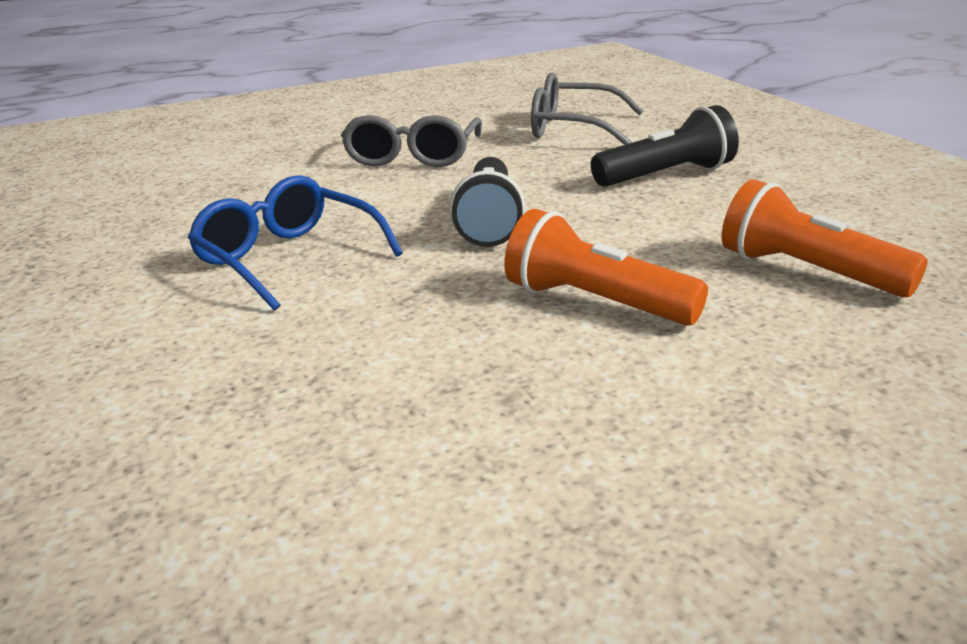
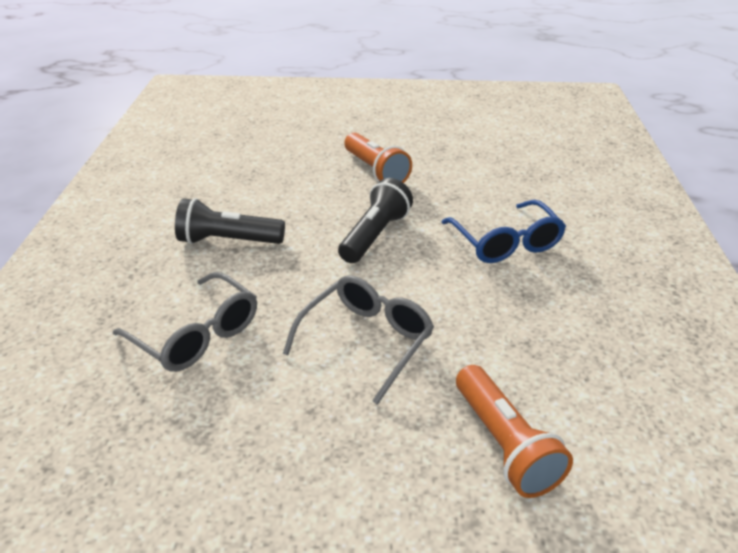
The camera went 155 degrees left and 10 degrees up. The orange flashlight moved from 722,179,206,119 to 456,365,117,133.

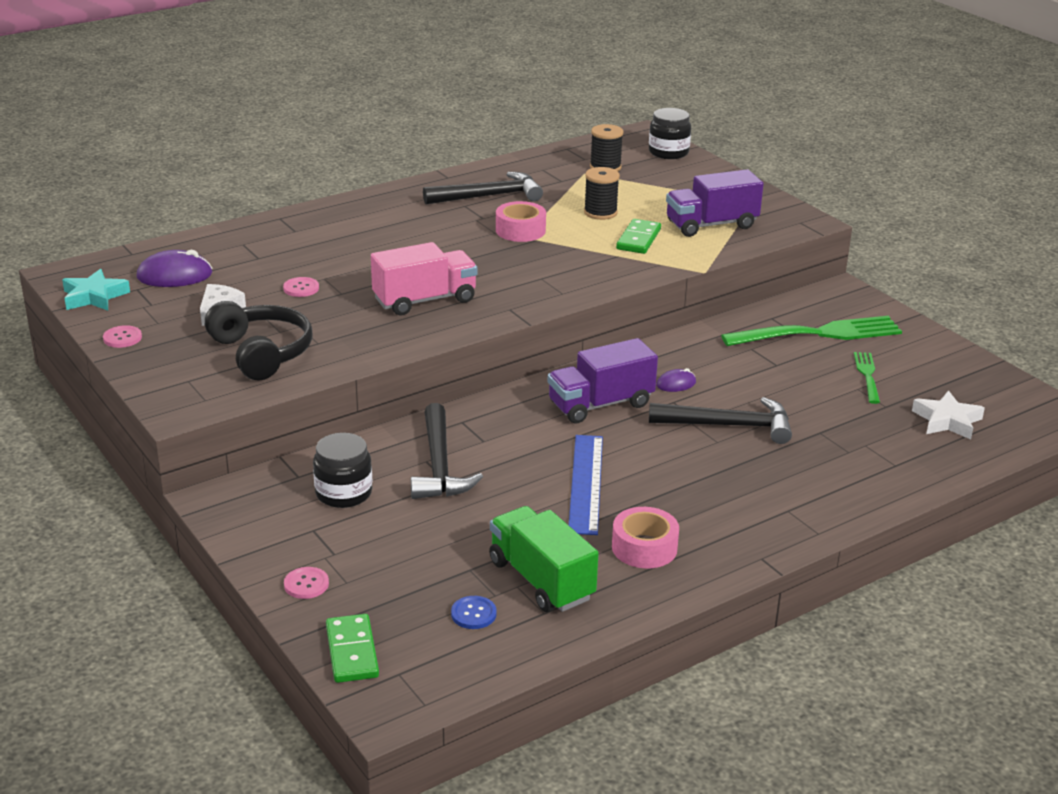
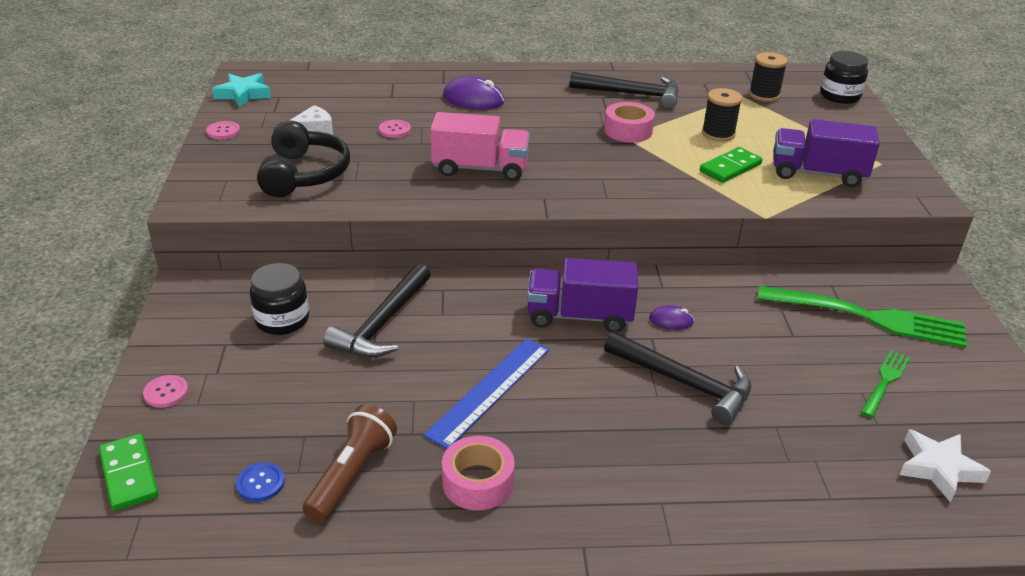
The camera went 30 degrees right and 5 degrees up. The purple mouse moved from 136,250,77,37 to 443,76,61,34. The green truck at 489,506,110,106 was replaced by the brown flashlight at 303,404,94,118. The green domino at 326,614,53,69 turned 45 degrees counterclockwise.

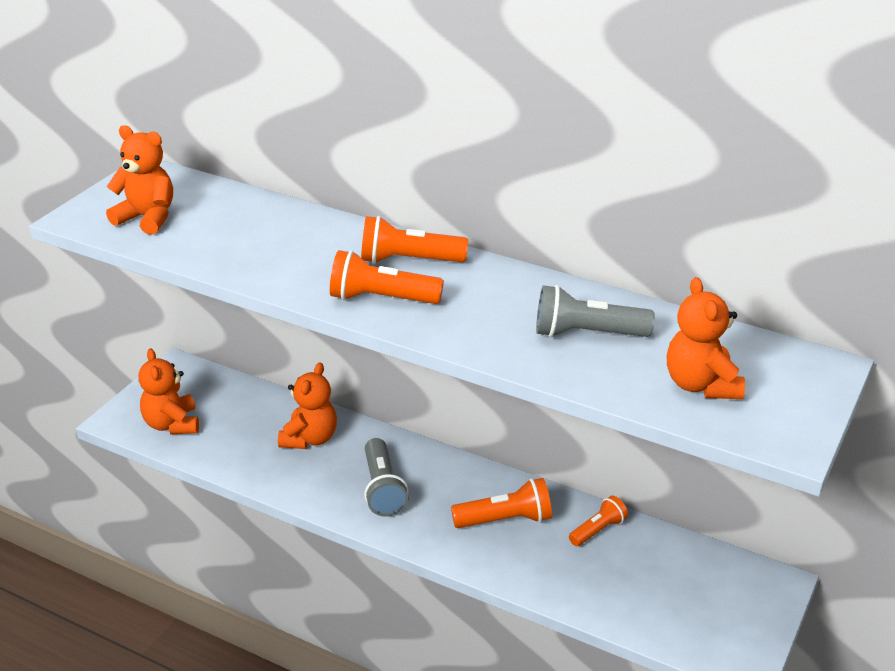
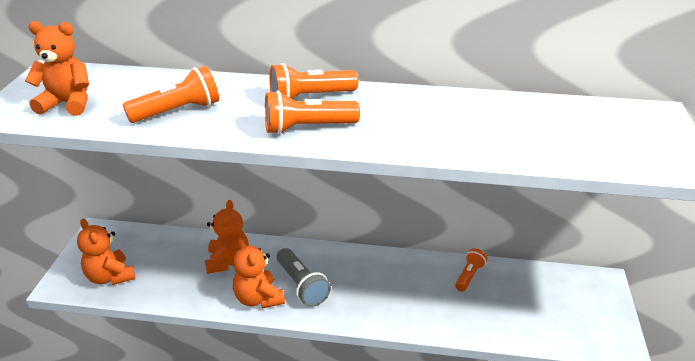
The camera went 20 degrees left and 0 degrees up. The orange teddy bear moved from 667,277,78,122 to 233,238,52,70. The grey flashlight at 536,285,119,52 disappeared. The orange flashlight moved from 451,478,101,50 to 122,66,97,57.

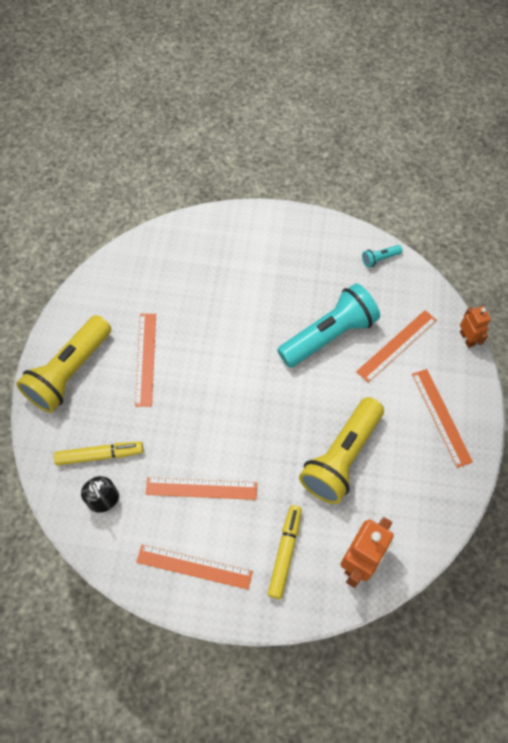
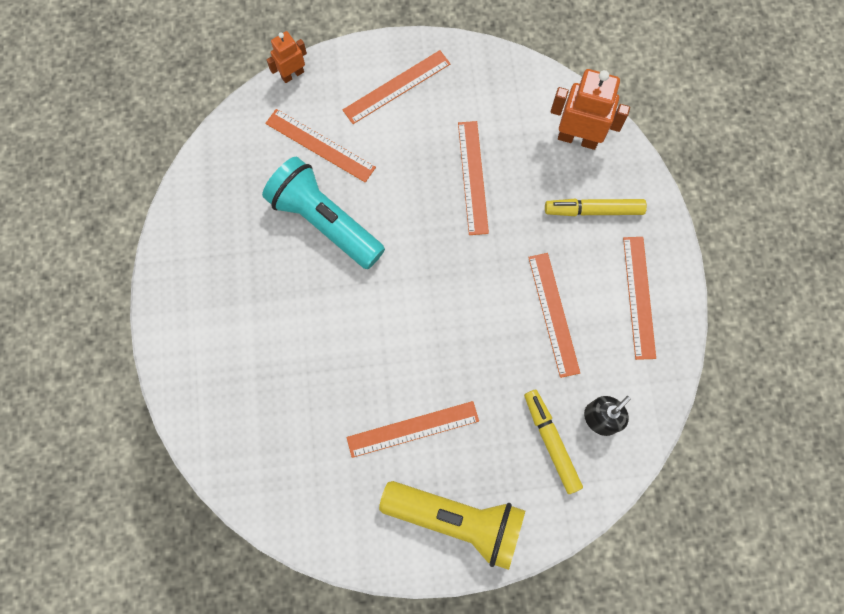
The camera went 105 degrees left and 10 degrees up. The turquoise flashlight at 362,245,41,23 disappeared. The yellow flashlight at 299,397,85,107 was replaced by the orange ruler at 458,121,31,114.

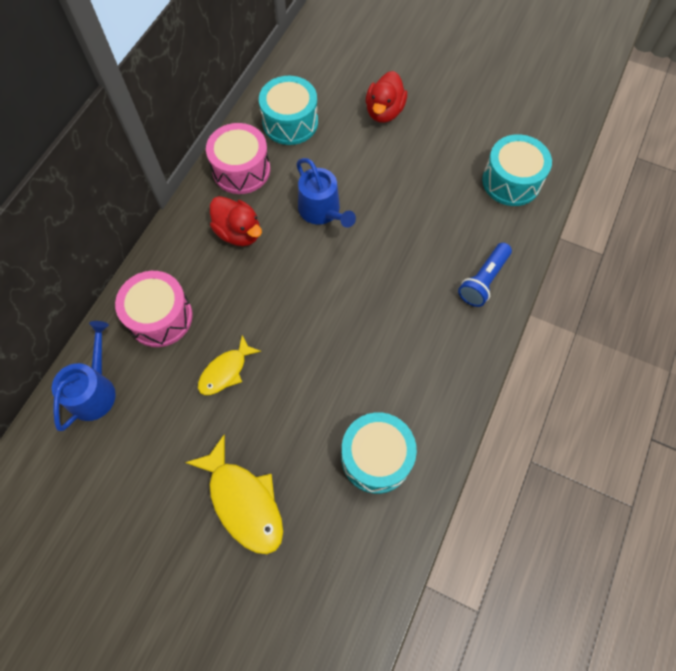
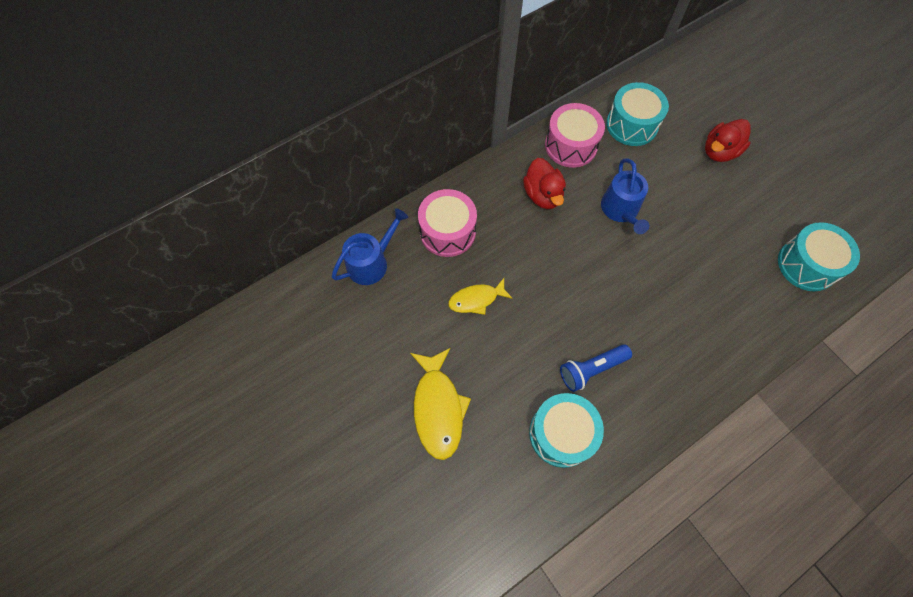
The camera went 30 degrees right and 0 degrees up. The blue flashlight moved from 458,243,54,64 to 560,344,72,48.

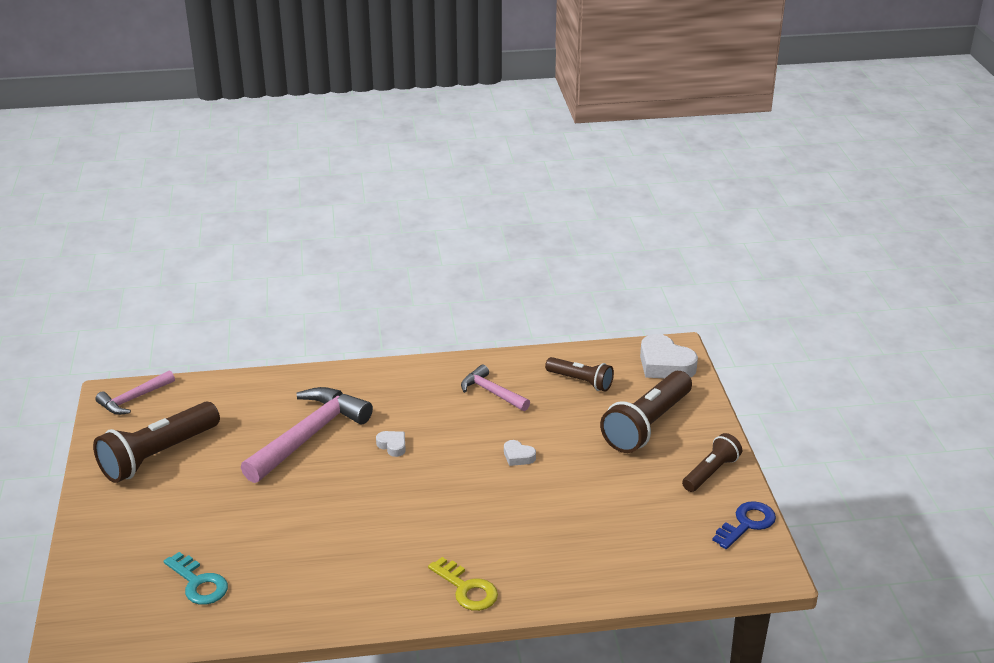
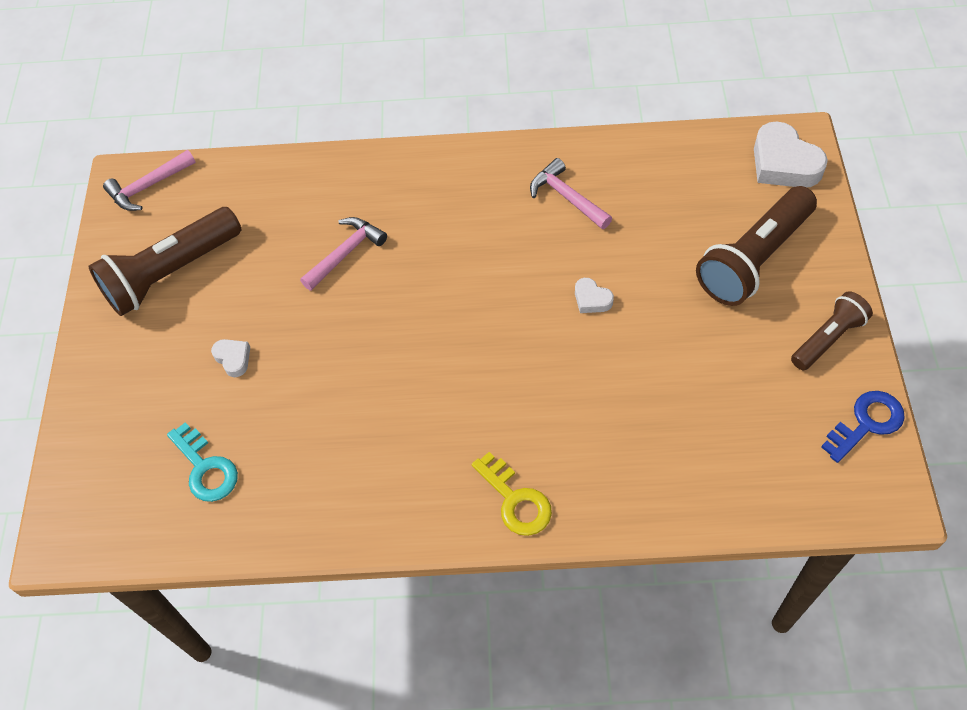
The camera went 10 degrees right and 25 degrees up. The brown flashlight at 545,357,69,34 disappeared. The pink hammer at 241,387,132,96 changed to 0.55 times the size. The white heart moved from 376,431,30,26 to 211,339,39,38.

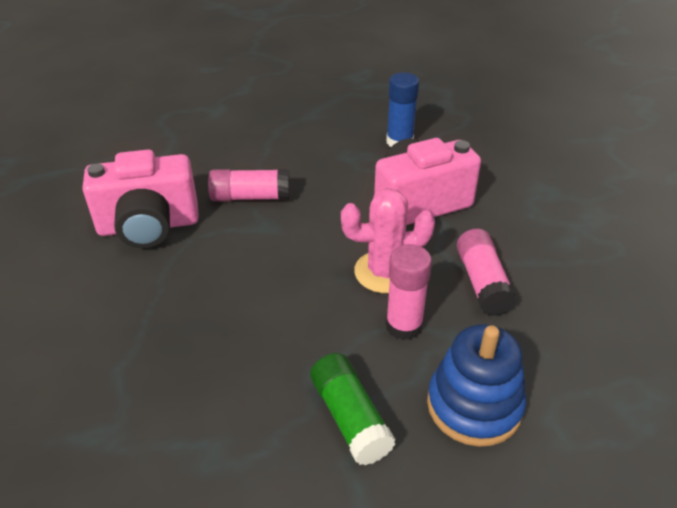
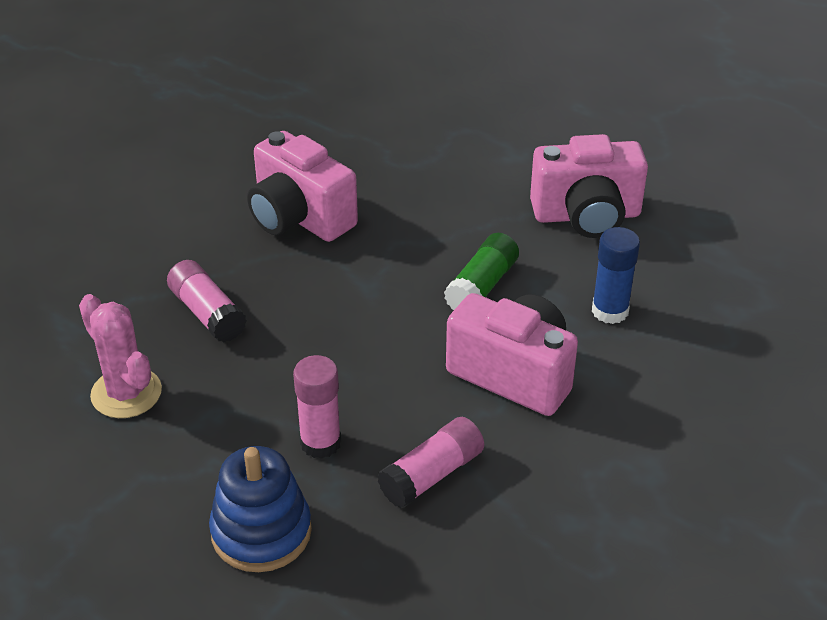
The camera went 55 degrees right and 0 degrees up. The pink glue stick moved from 208,169,82,32 to 167,260,80,82. The pink cactus moved from 341,188,94,105 to 79,294,83,124. The green glue stick moved from 310,353,86,112 to 444,233,75,77. The pink camera at 530,134,118,104 appeared.

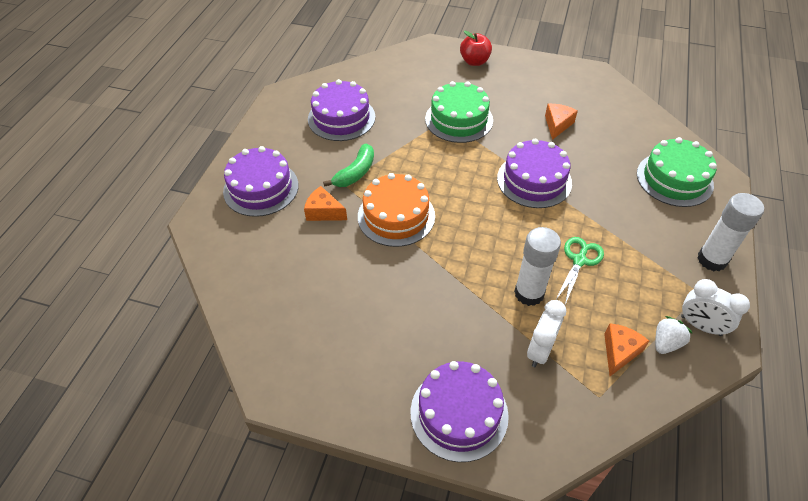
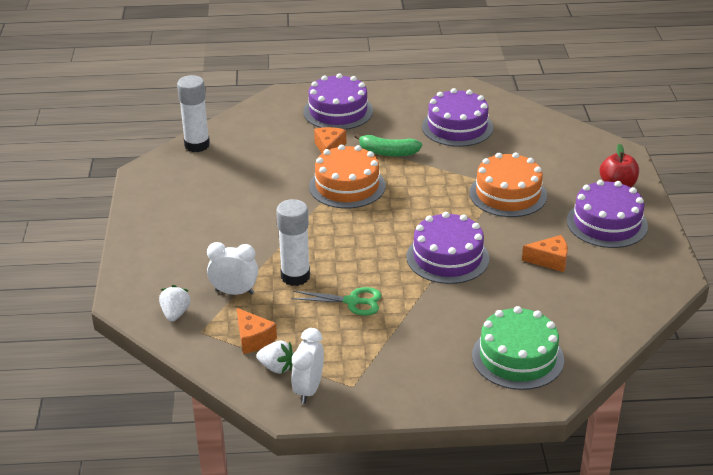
The camera went 70 degrees right and 15 degrees down. The green cake at 425,81,68,62 became the orange cake at 469,152,78,65. The white glue stick moved from 697,193,67,78 to 177,75,33,77. The orange cheese at 604,323,45,53 turned 45 degrees clockwise. The purple cake moved from 410,361,99,101 to 567,180,81,68. The white strawberry at 159,285,32,37 appeared.

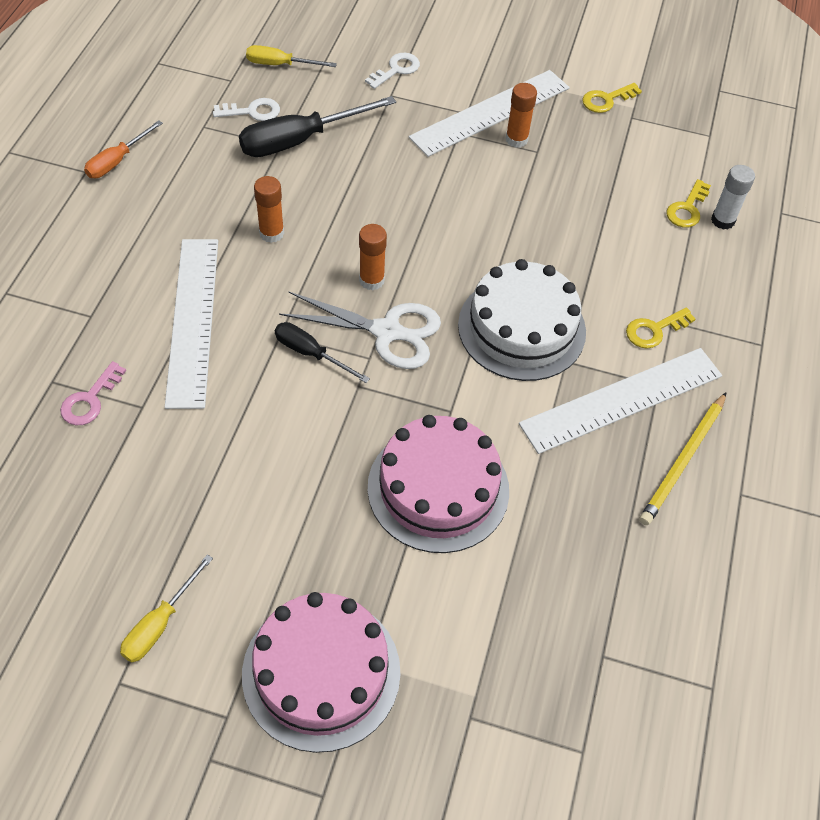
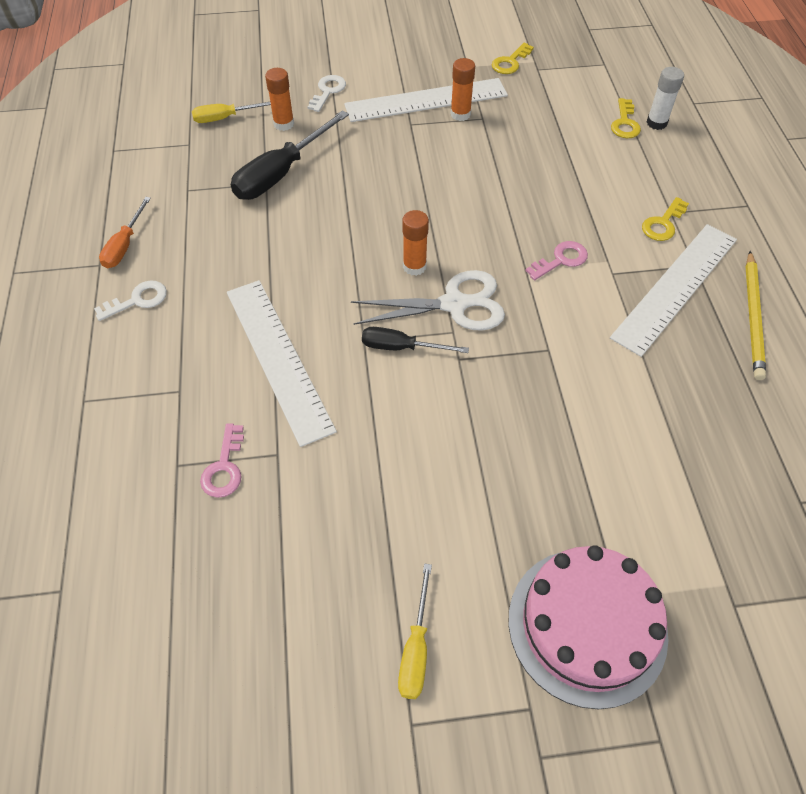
The camera went 20 degrees left and 0 degrees up. The white ruler at 409,70,161,87 turned 45 degrees clockwise. The white key moved from 213,98,67,23 to 94,280,73,41. The orange glue stick moved from 254,176,30,67 to 265,68,29,63. The white cake at 458,259,128,122 was replaced by the pink key at 525,241,63,39. The pink cake at 368,415,141,138 disappeared.

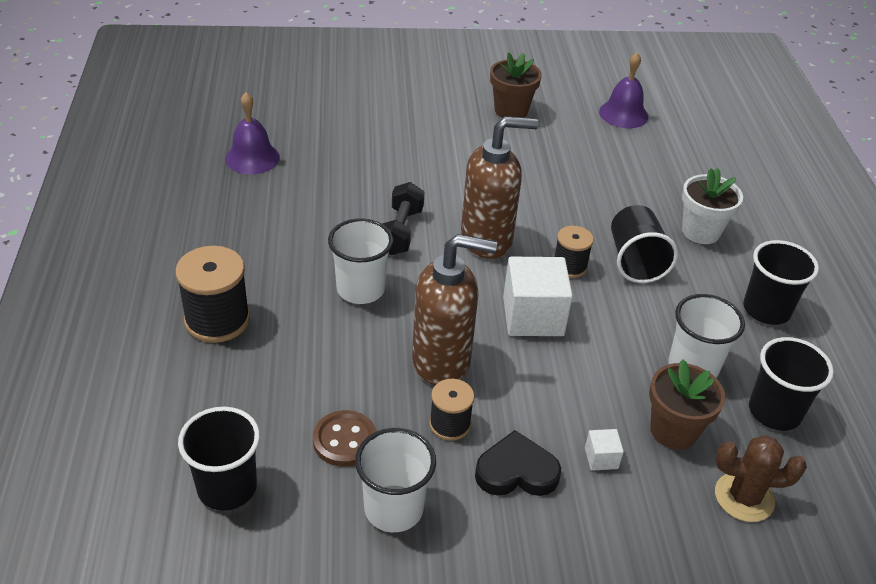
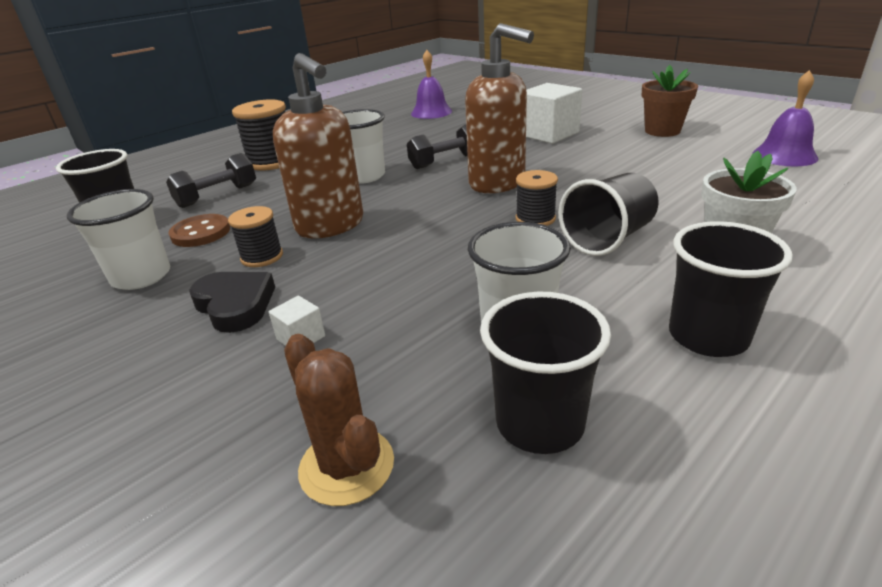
The camera went 55 degrees right and 10 degrees down. The white cube moved from 503,256,70,80 to 526,83,56,61. The brown flower pot at 649,359,76,91 disappeared. The black dumbbell at 166,153,90,55 appeared.

